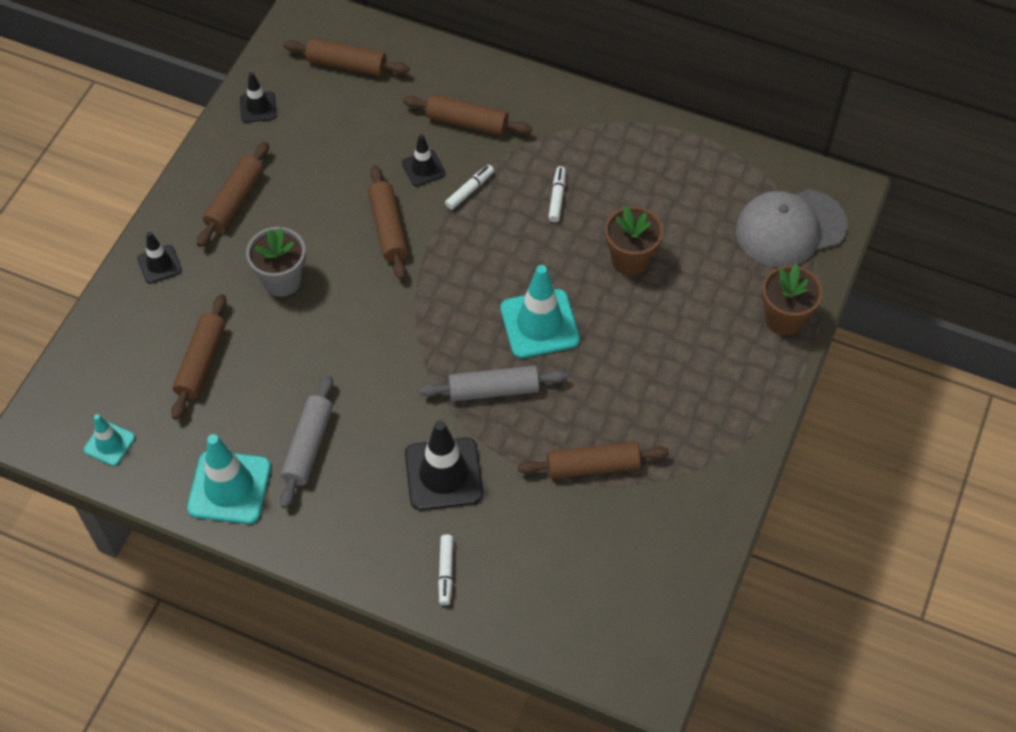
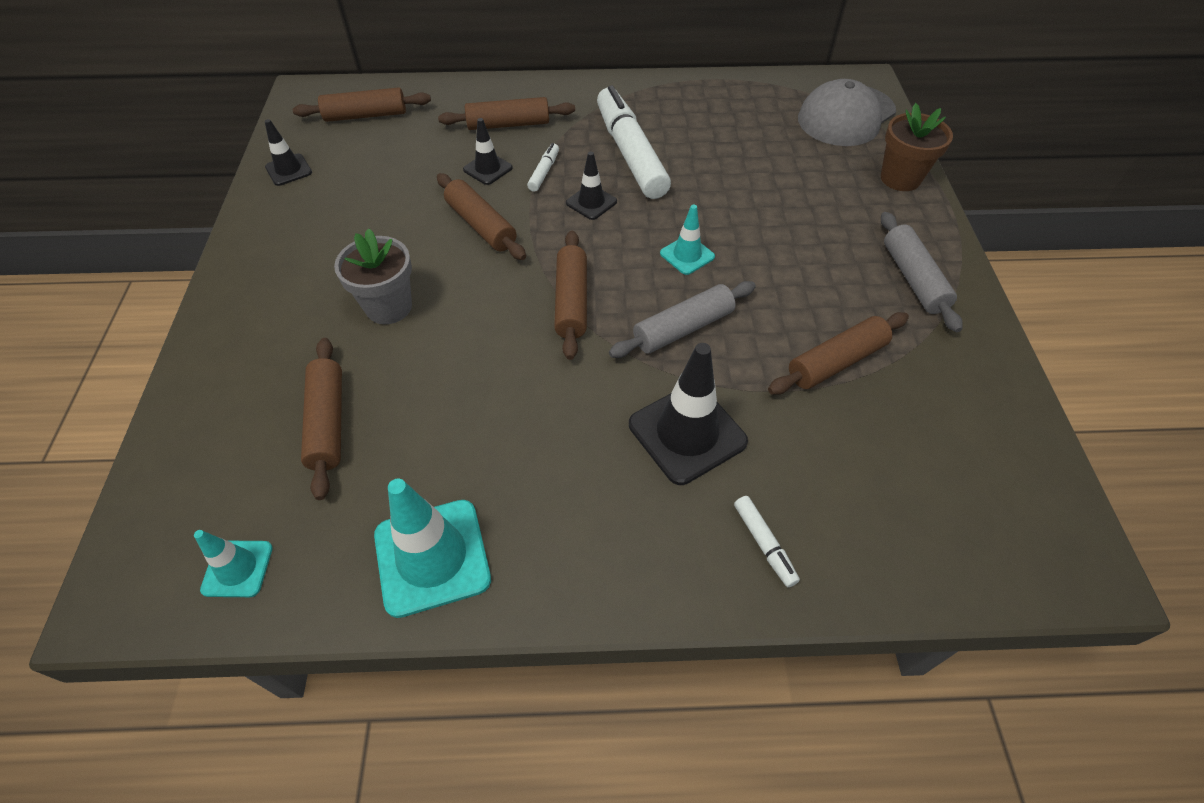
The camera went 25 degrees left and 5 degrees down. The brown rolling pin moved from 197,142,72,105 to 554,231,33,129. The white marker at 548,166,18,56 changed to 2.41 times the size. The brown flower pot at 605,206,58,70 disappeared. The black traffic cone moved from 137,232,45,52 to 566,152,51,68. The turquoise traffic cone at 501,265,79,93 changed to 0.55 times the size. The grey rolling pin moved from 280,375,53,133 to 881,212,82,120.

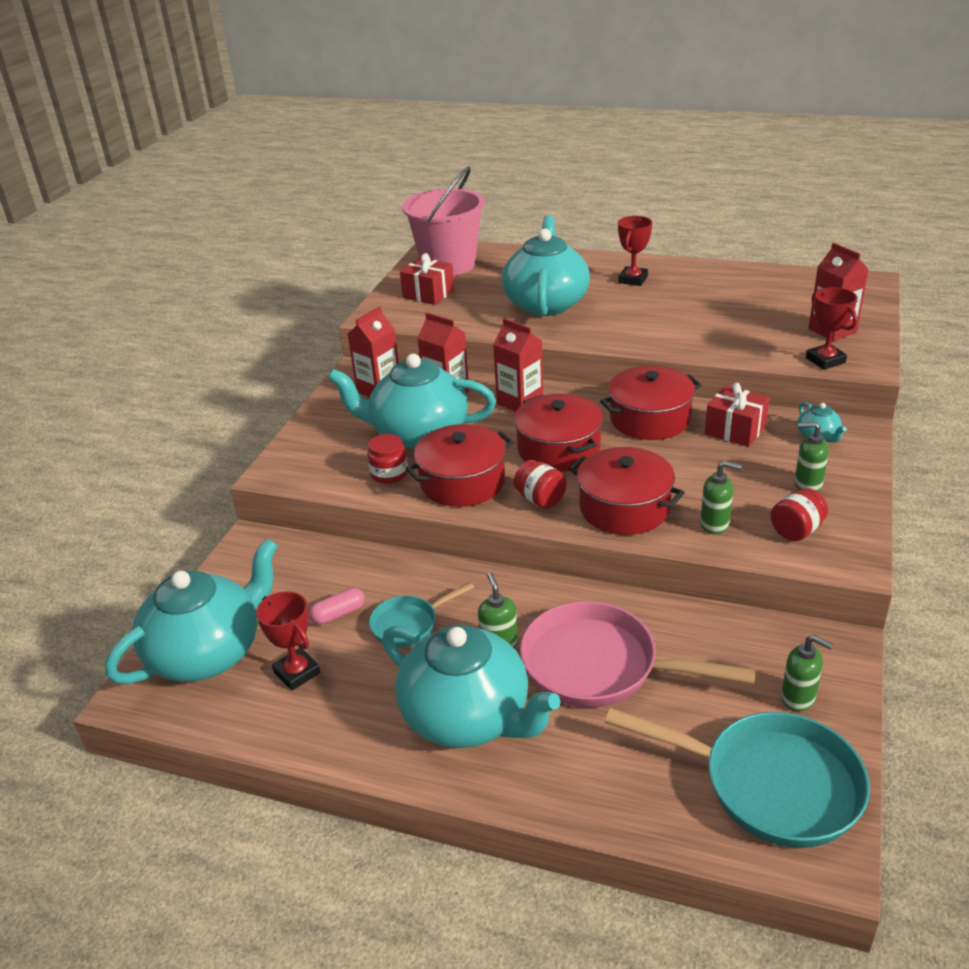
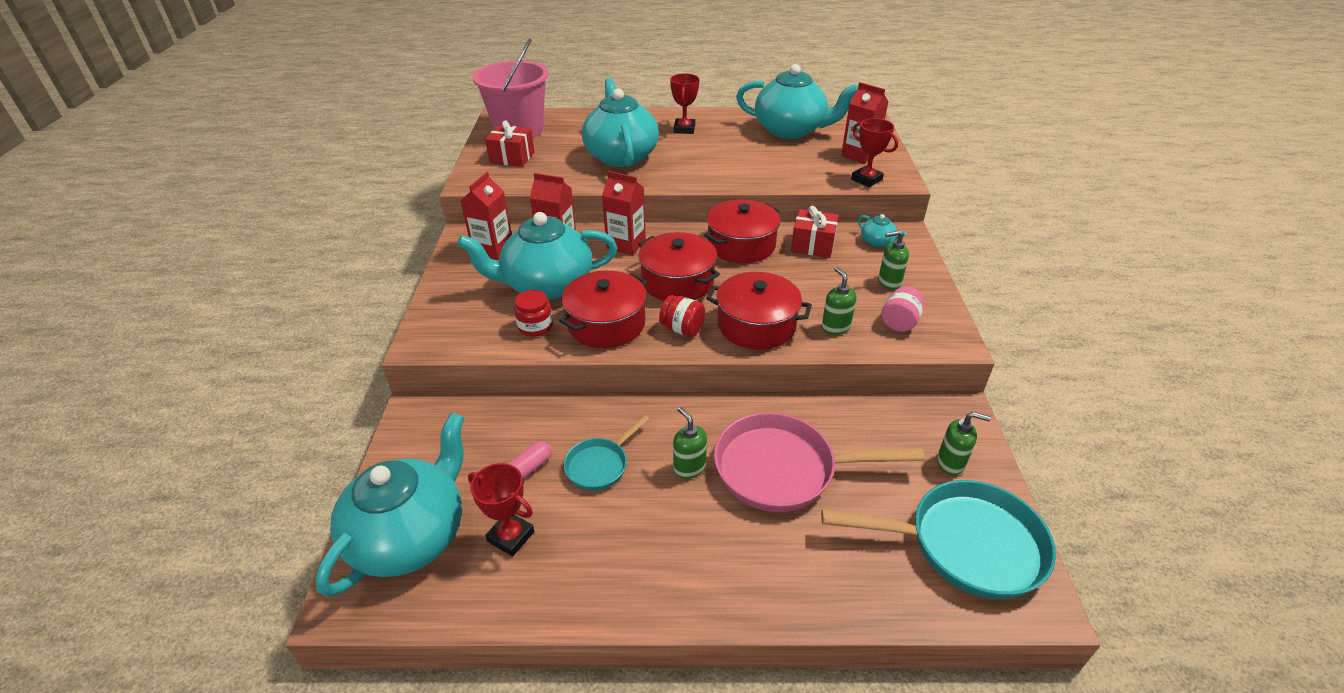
The camera went 20 degrees left and 5 degrees up. The green soap dispenser at 700,461,42,73 turned 105 degrees counterclockwise. The red jar at 771,488,57,53 became the pink jar at 881,286,43,46. The turquoise teapot moved from 382,625,178,123 to 736,64,122,75.

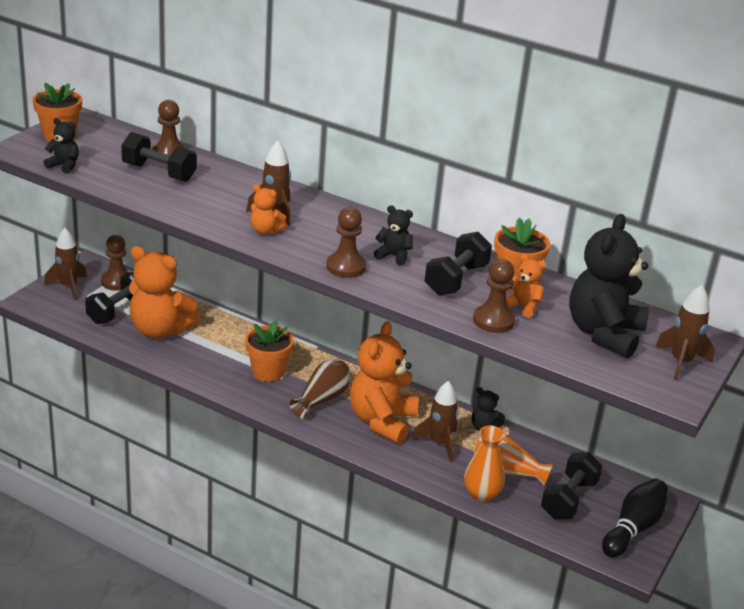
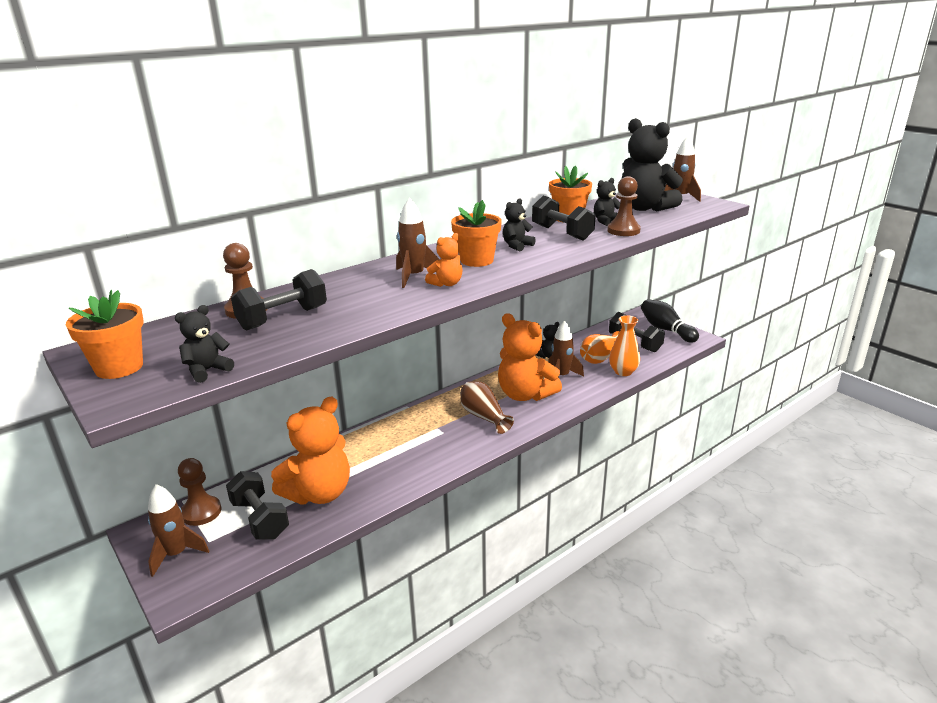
The camera went 65 degrees left and 5 degrees down. The brown pawn at 326,207,40,71 disappeared. The orange teddy bear at 506,254,40,64 became the black teddy bear at 594,178,26,48. The orange flower pot moved from 245,320,49,62 to 451,200,51,67.

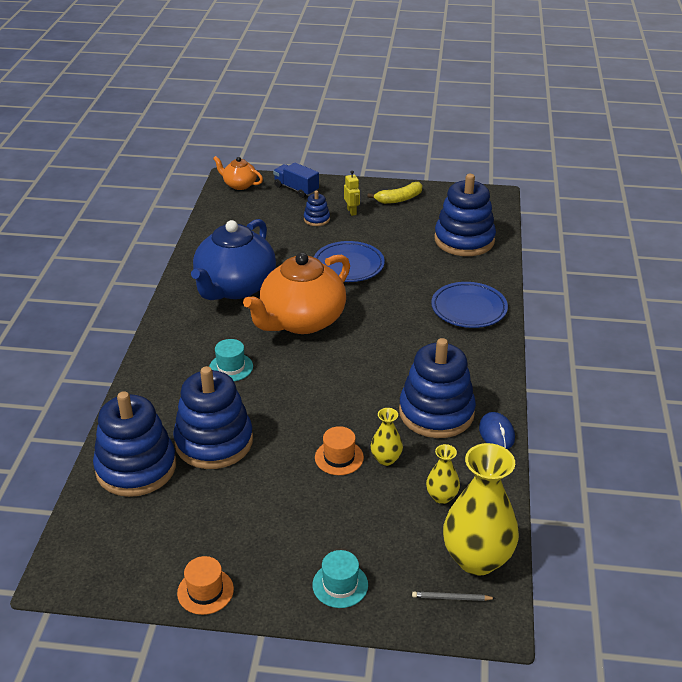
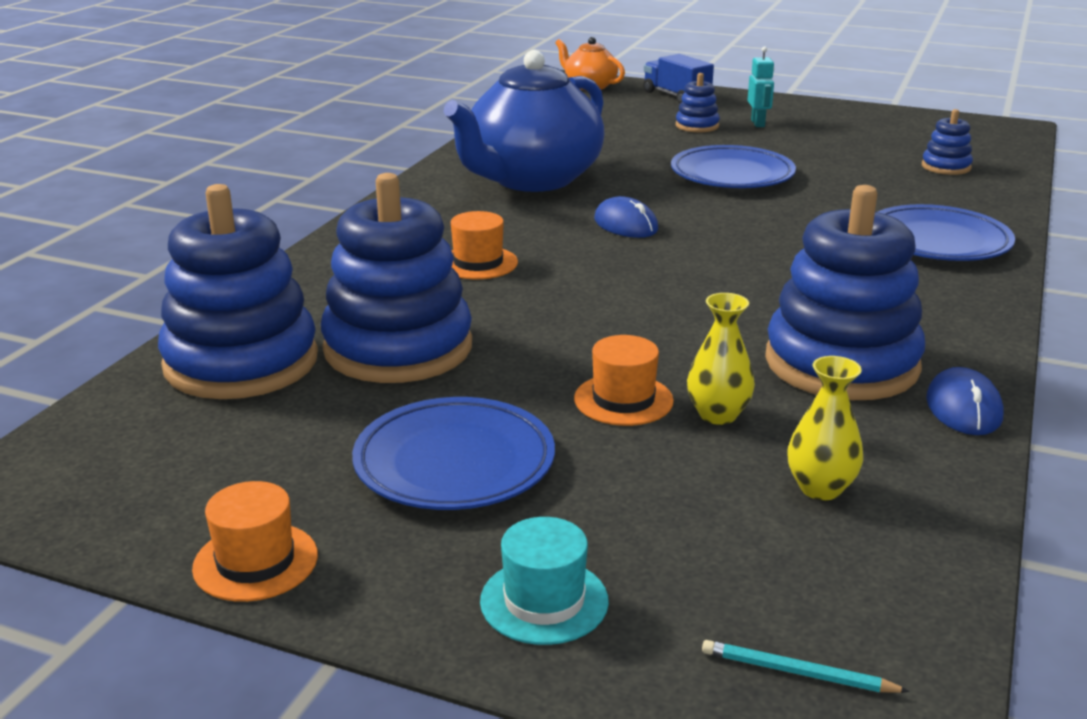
The camera went 15 degrees right and 10 degrees down. The yellow robot at 344,170,16,46 became the turquoise robot at 747,46,27,81. The blue stacking toy at 434,174,62,82 changed to 0.45 times the size. The yellow banana at 367,182,55,22 disappeared. The orange teapot at 243,252,107,82 was replaced by the blue mouse at 594,196,64,42. The turquoise hat at 209,339,44,42 became the orange hat at 451,211,67,68. The yellow vase at 443,443,76,133 disappeared. The grey pencil at 412,592,84,9 became the turquoise pencil at 702,640,208,53. The blue plate at 352,397,203,113 appeared.

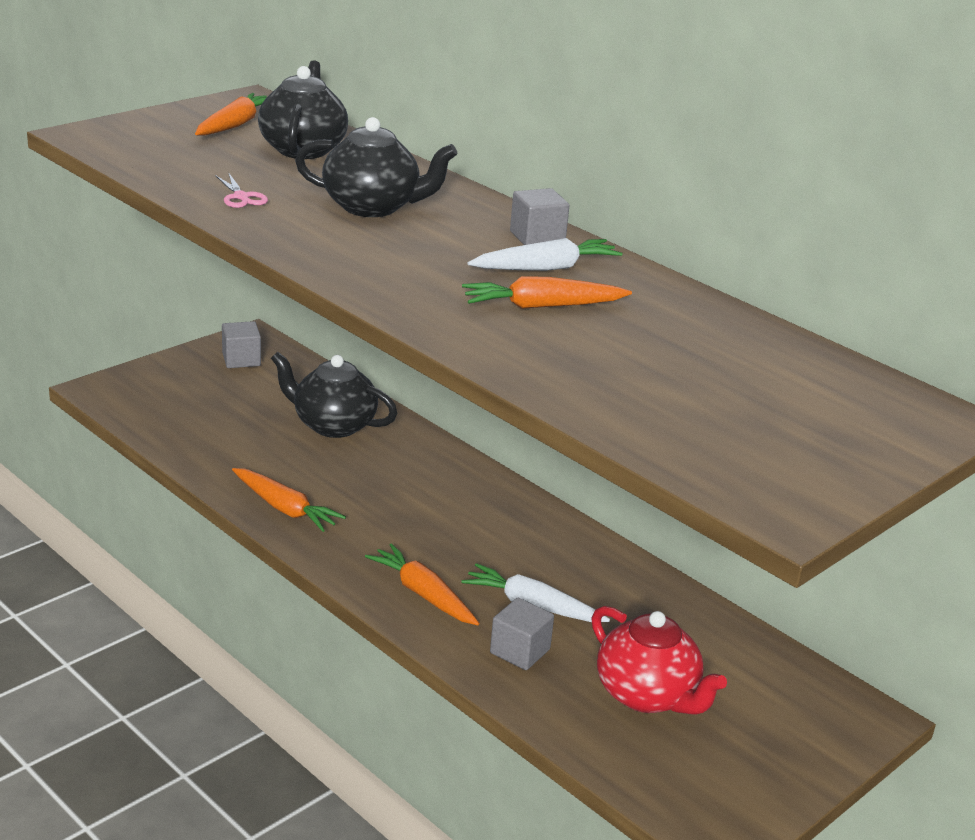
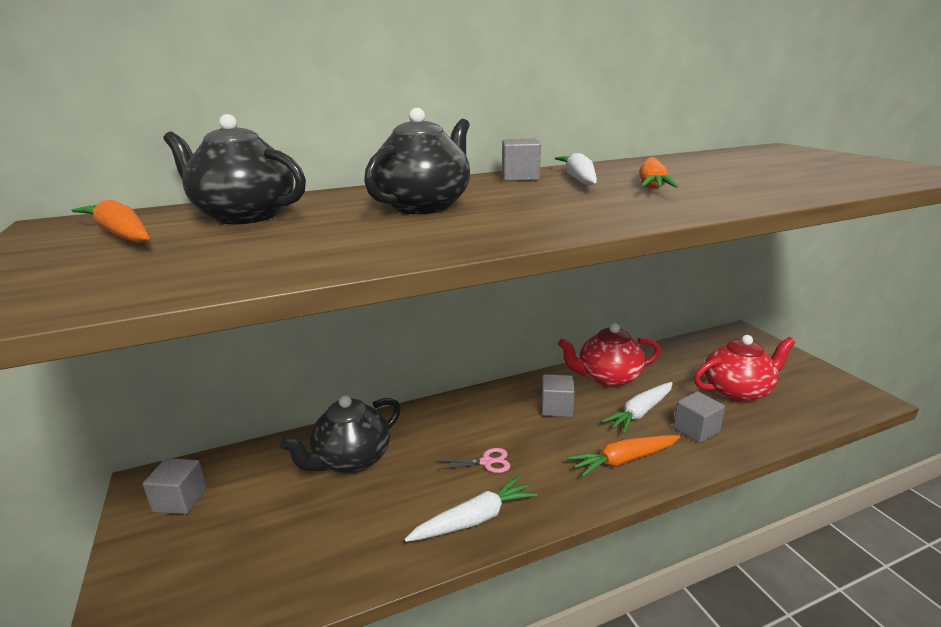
The camera went 65 degrees left and 5 degrees down. The pink scissors moved from 215,174,53,34 to 437,448,73,25. The orange carrot at 232,468,114,64 became the white carrot at 404,475,134,67. The red teapot at 558,323,103,65 appeared. The grey cube at 542,374,33,43 appeared.

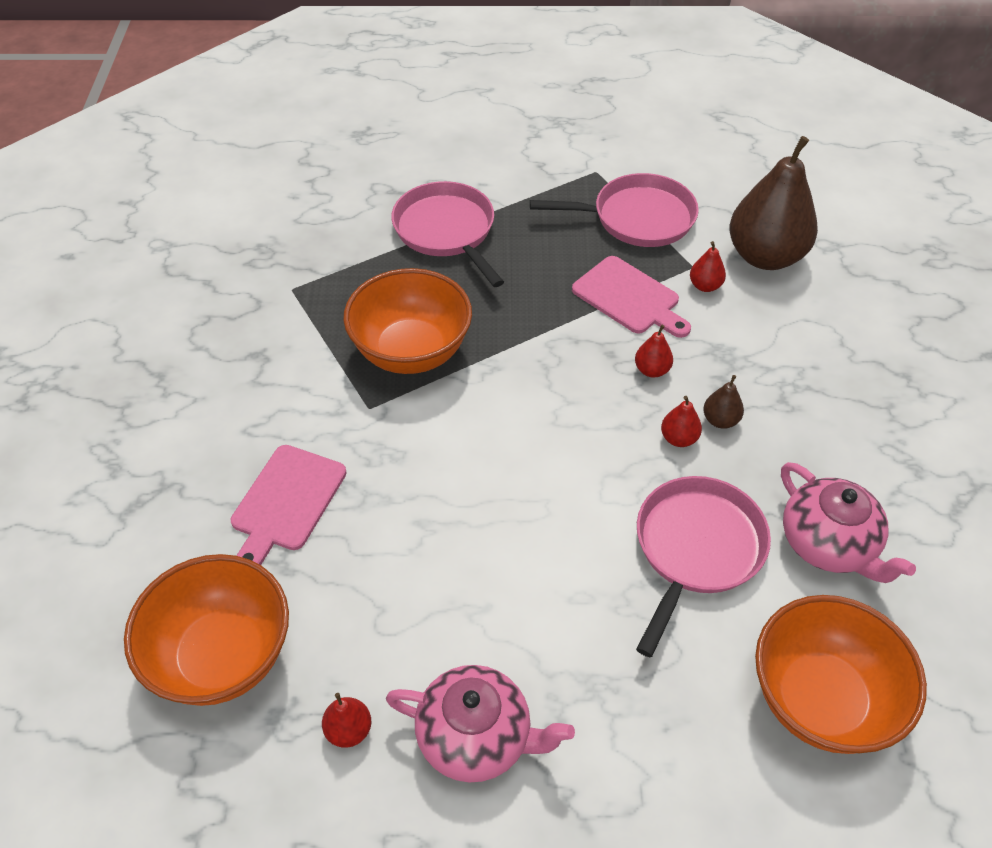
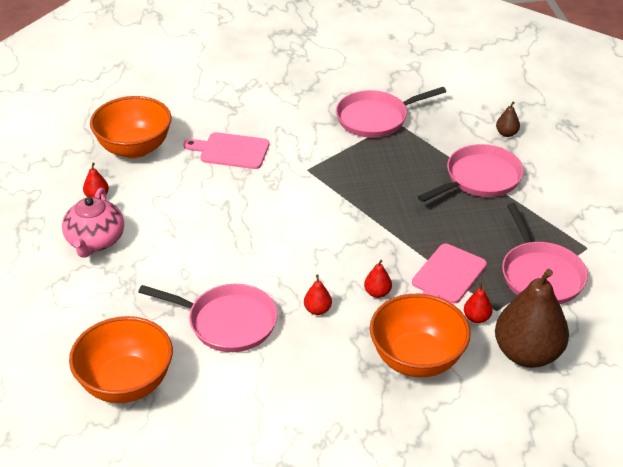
The camera went 80 degrees right and 10 degrees down. The orange bowl moved from 343,268,129,106 to 370,294,101,83. The brown pear moved from 703,375,41,54 to 496,101,24,36. The pink teapot at 781,462,135,121 disappeared. The pink pan at 336,87,110,51 appeared.

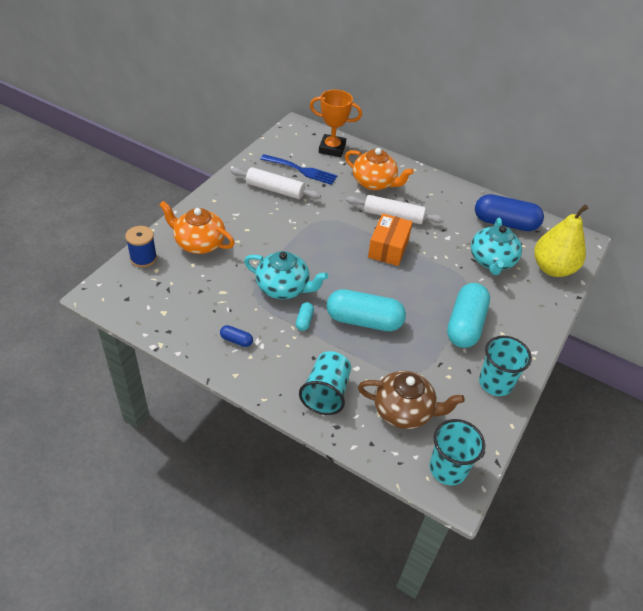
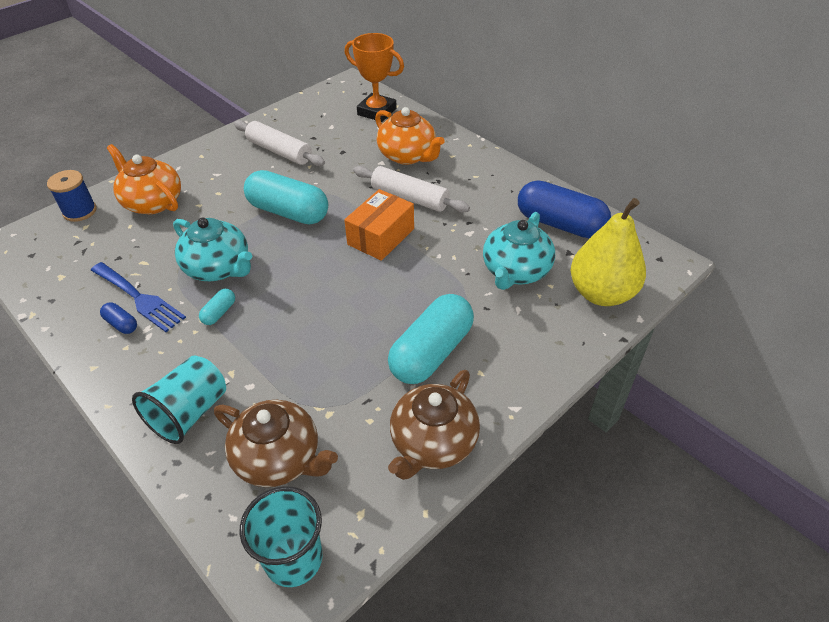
The camera went 20 degrees right and 0 degrees up. The blue fork moved from 260,154,77,31 to 91,262,95,70. The turquoise capsule moved from 327,289,79,42 to 244,170,84,55. The turquoise cup at 479,336,53,60 was replaced by the brown teapot at 388,370,92,110.

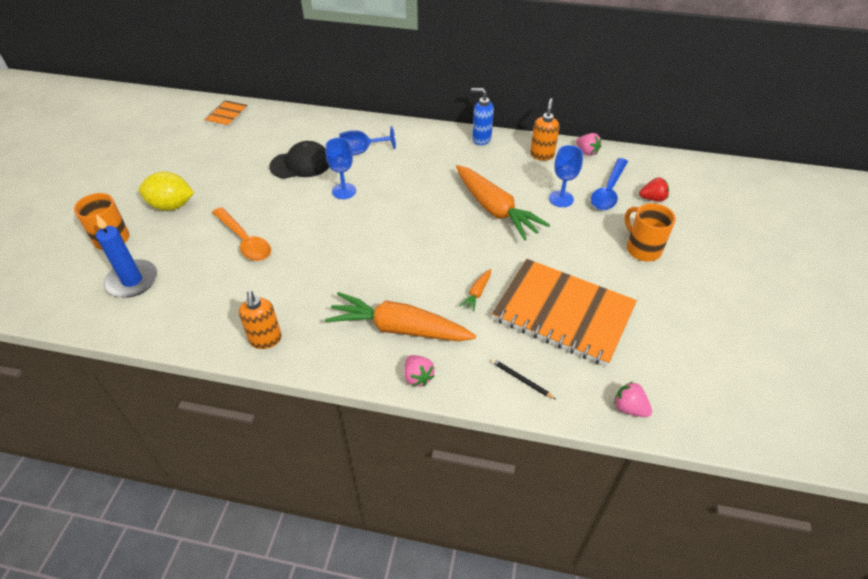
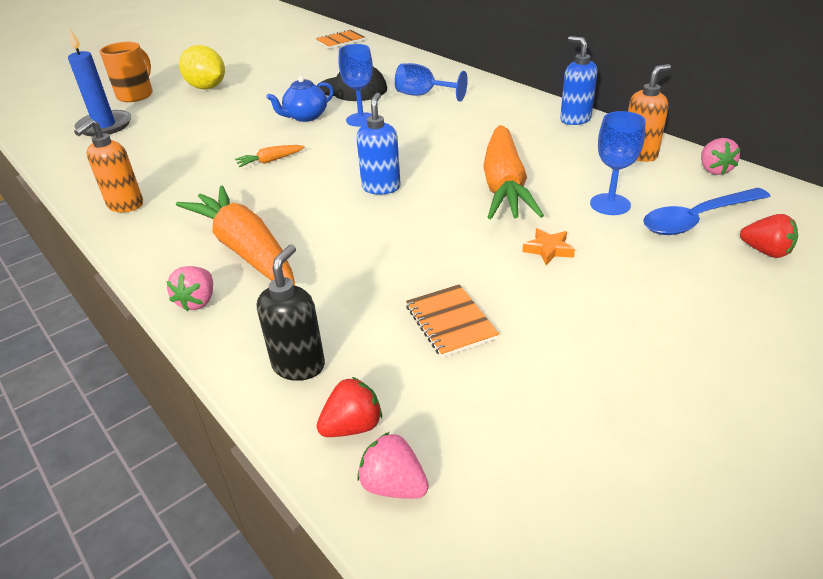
The camera went 40 degrees right and 10 degrees down. The orange mug at 625,203,51,58 disappeared. The orange spoon at 212,207,59,54 disappeared. The orange notebook at 492,259,145,107 changed to 0.43 times the size. The orange carrot moved from 460,269,31,43 to 235,145,70,22. The black pencil at 491,359,64,40 was replaced by the black soap dispenser at 257,244,68,137. The pink strawberry at 614,382,38,35 turned 45 degrees counterclockwise. The blue teapot at 266,76,68,46 appeared. The blue soap dispenser at 356,93,45,102 appeared. The orange star at 522,228,53,37 appeared. The red strawberry at 316,377,66,60 appeared.

